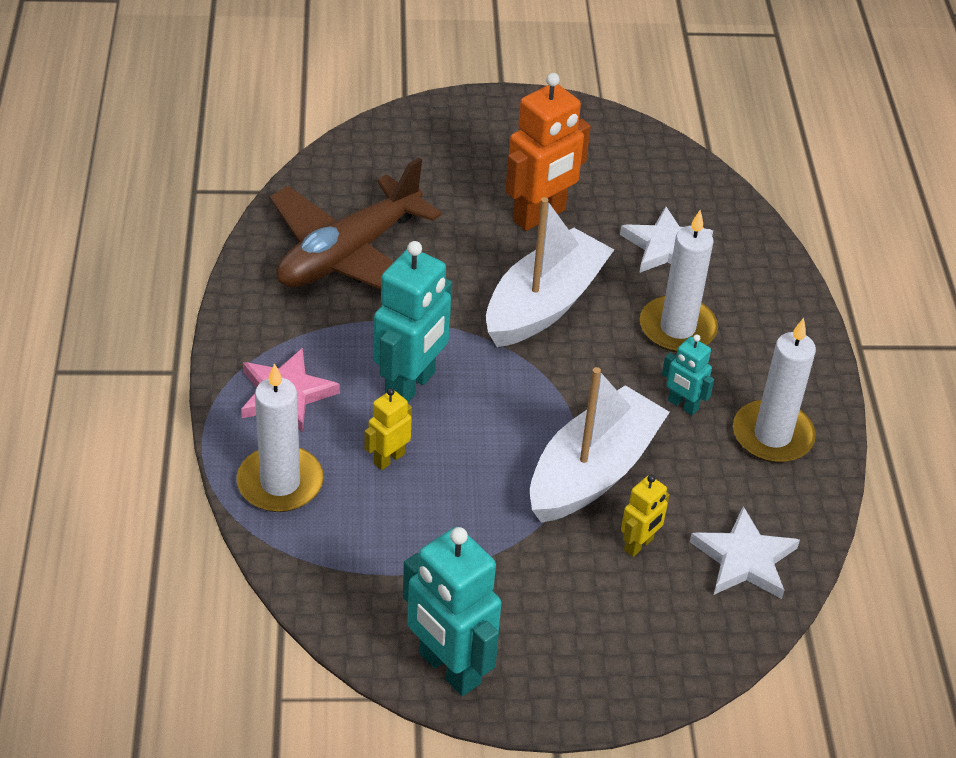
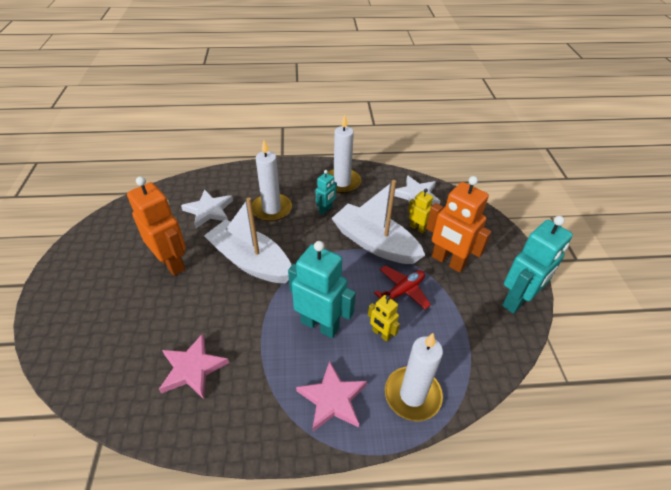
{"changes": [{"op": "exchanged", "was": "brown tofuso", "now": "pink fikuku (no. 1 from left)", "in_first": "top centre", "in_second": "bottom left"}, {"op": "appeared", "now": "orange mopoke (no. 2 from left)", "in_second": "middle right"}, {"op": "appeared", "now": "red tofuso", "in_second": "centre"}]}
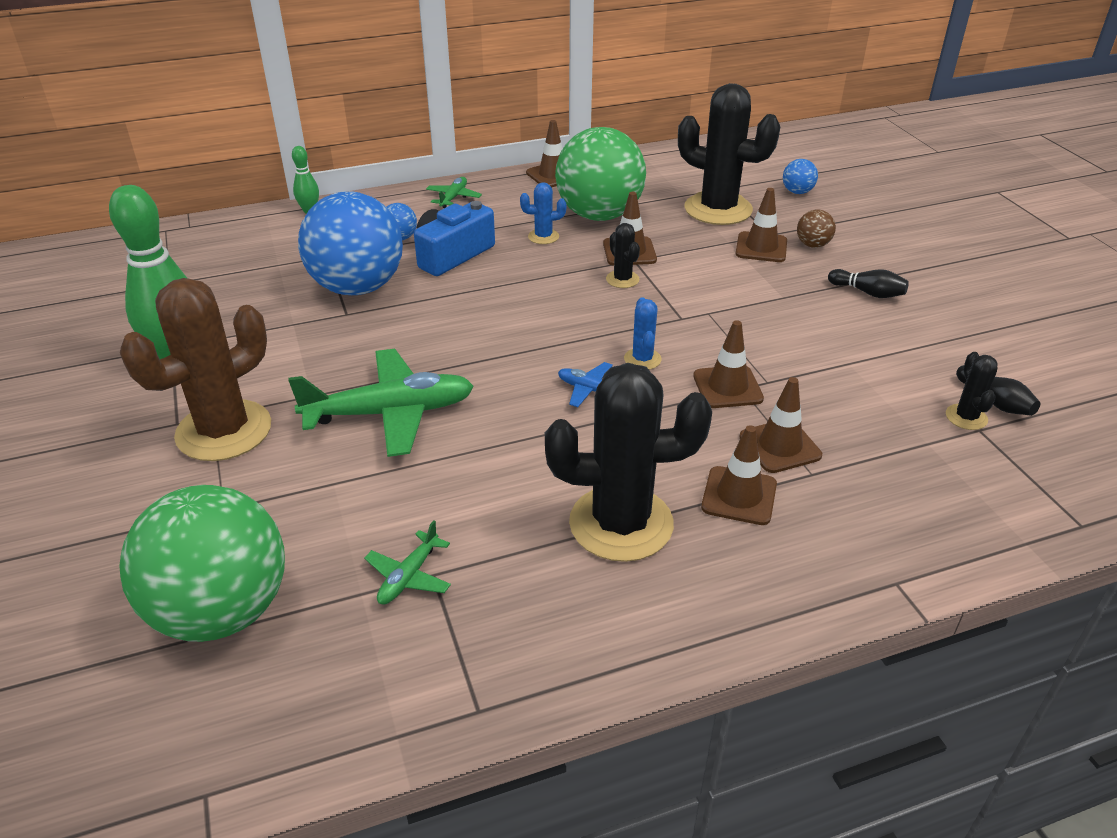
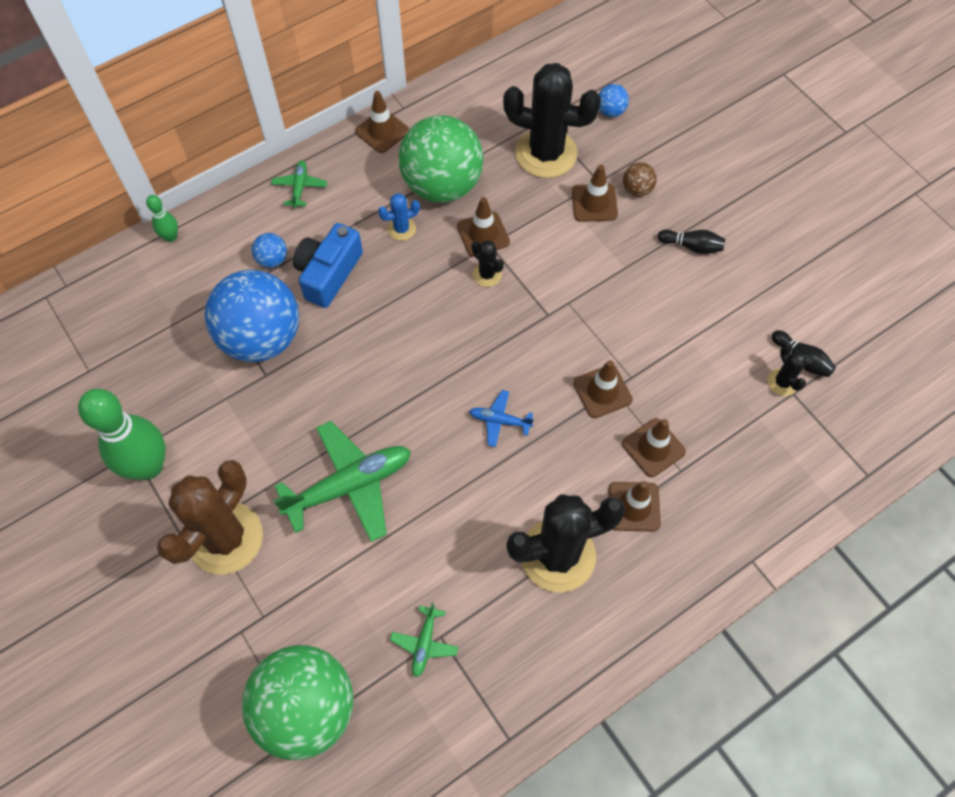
{"changes": [{"op": "missing", "was": "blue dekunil (no. 2 from left)", "in_first": "centre"}]}
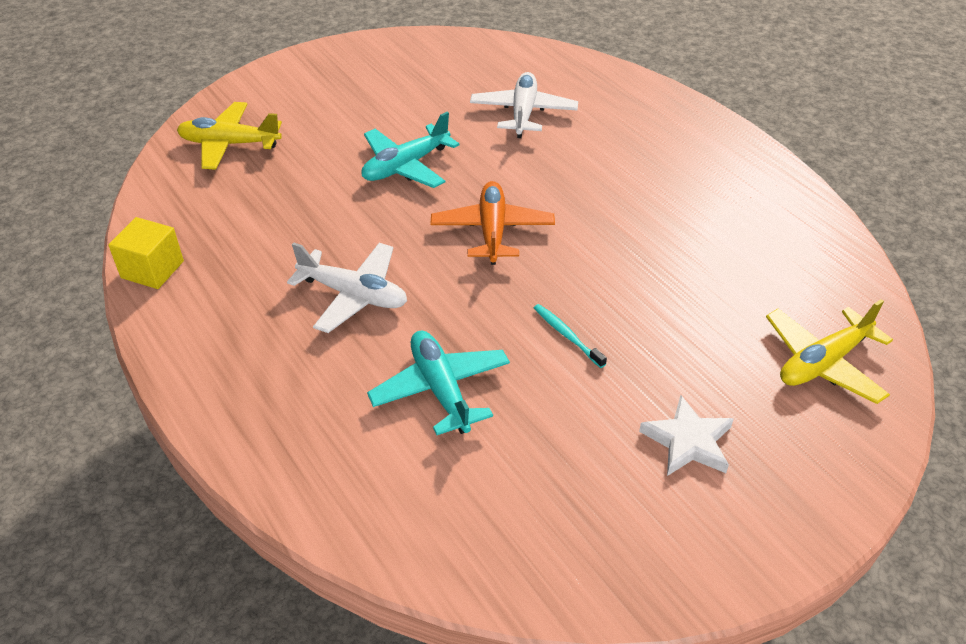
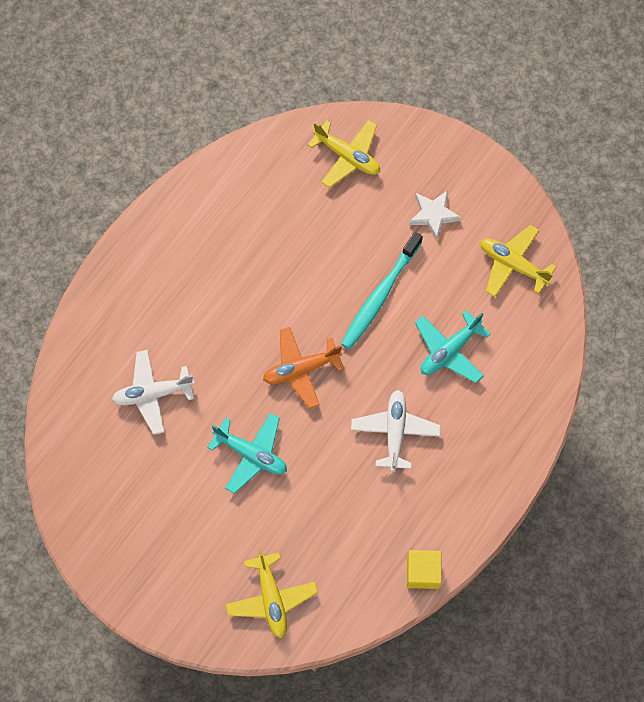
{"changes": [{"op": "size", "was": "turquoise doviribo", "in_first": "centre", "in_second": "centre", "ratio": 2.15}, {"op": "appeared", "now": "yellow tofuso (no. 3 from left)", "in_second": "middle right"}]}
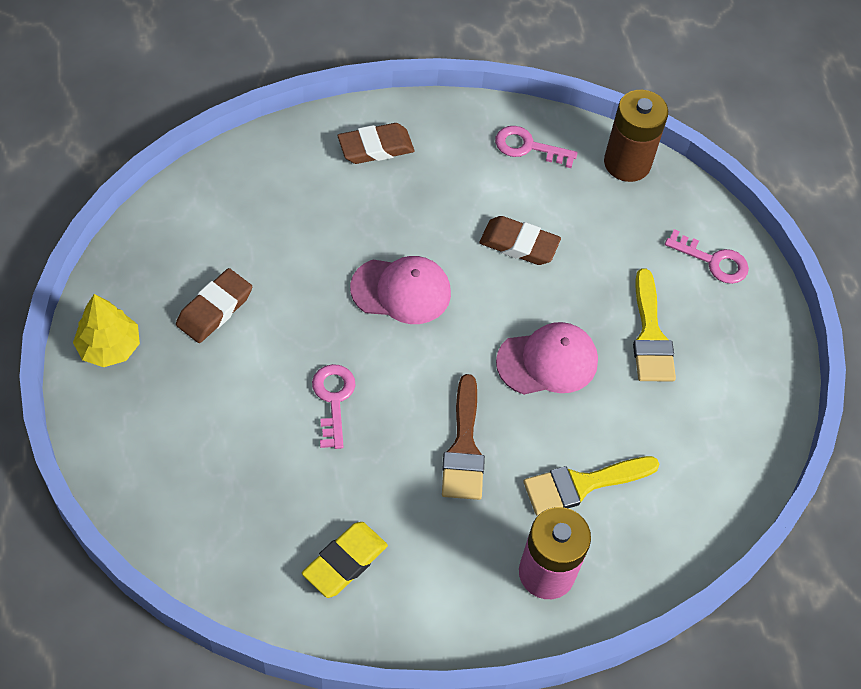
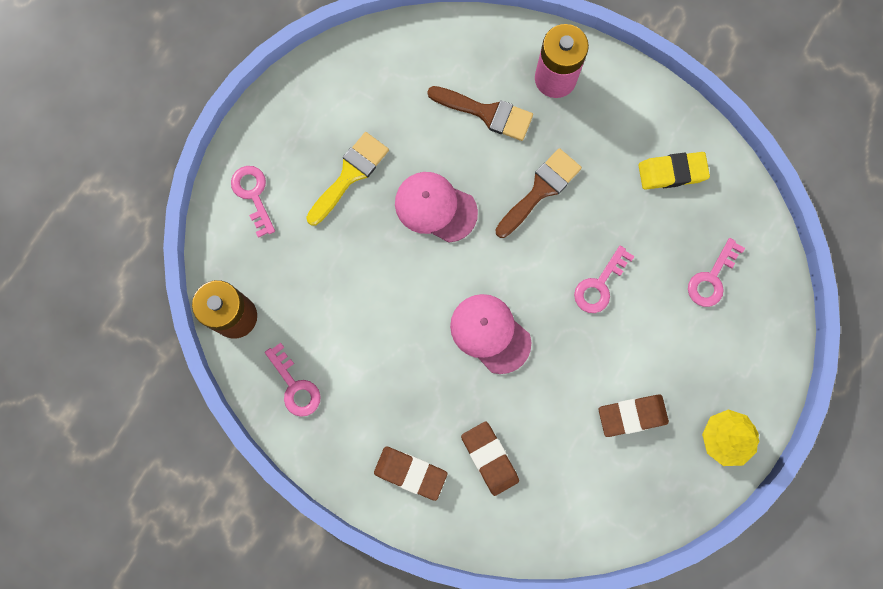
{"changes": [{"op": "relocated", "was": "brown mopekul (no. 3 from left in the first image)", "now": "brown mopekul (no. 2 from left)", "in_first": "centre", "in_second": "bottom centre"}, {"op": "colour", "was": "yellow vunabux (no. 1 from left)", "now": "brown vunabux (no. 1 from left)", "in_first": "bottom right", "in_second": "top centre"}, {"op": "appeared", "now": "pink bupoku (no. 4 from left)", "in_second": "middle right"}]}
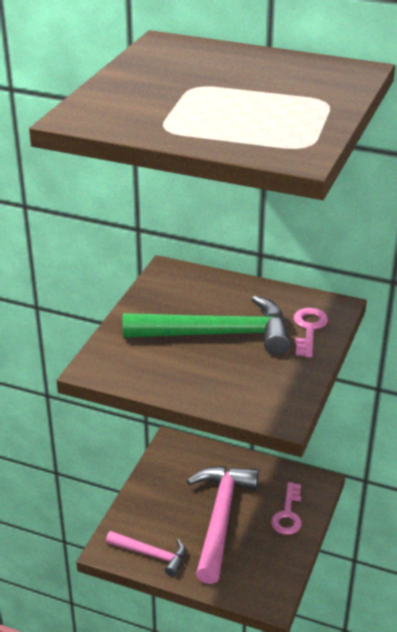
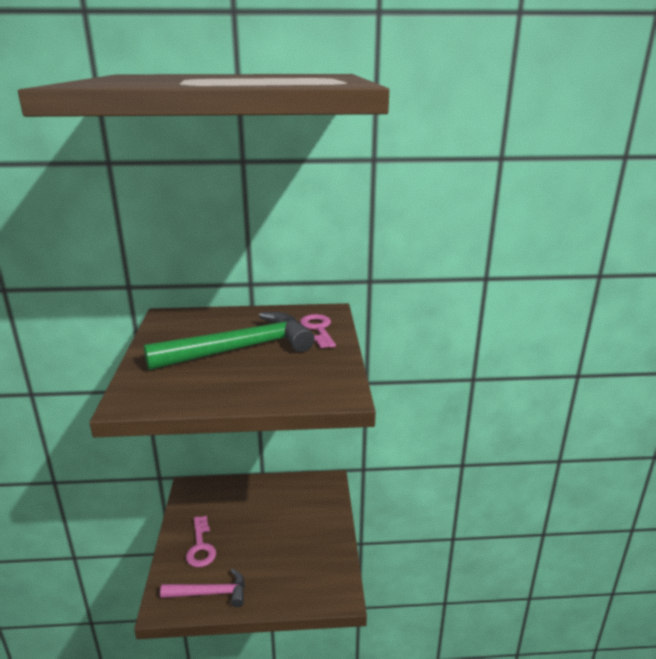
{"changes": [{"op": "missing", "was": "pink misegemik (no. 2 from left)", "in_first": "bottom centre"}, {"op": "relocated", "was": "pink bupoku (no. 1 from left)", "in_first": "bottom right", "in_second": "bottom left"}]}
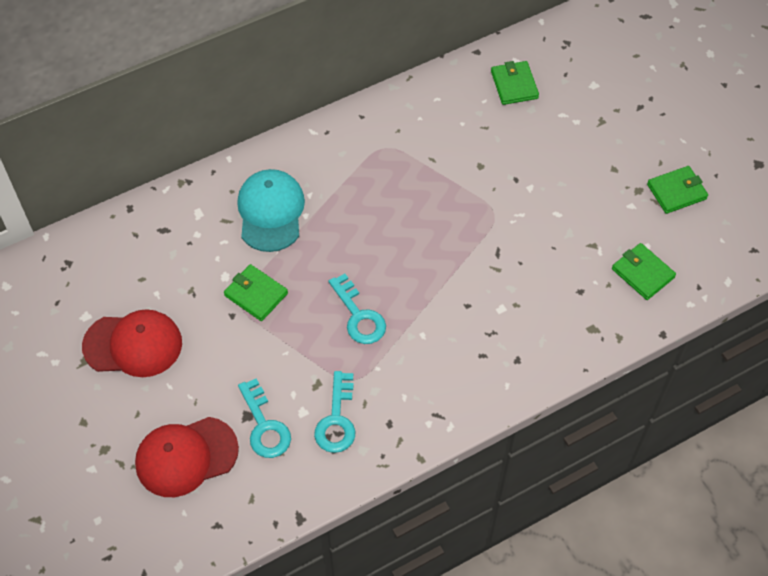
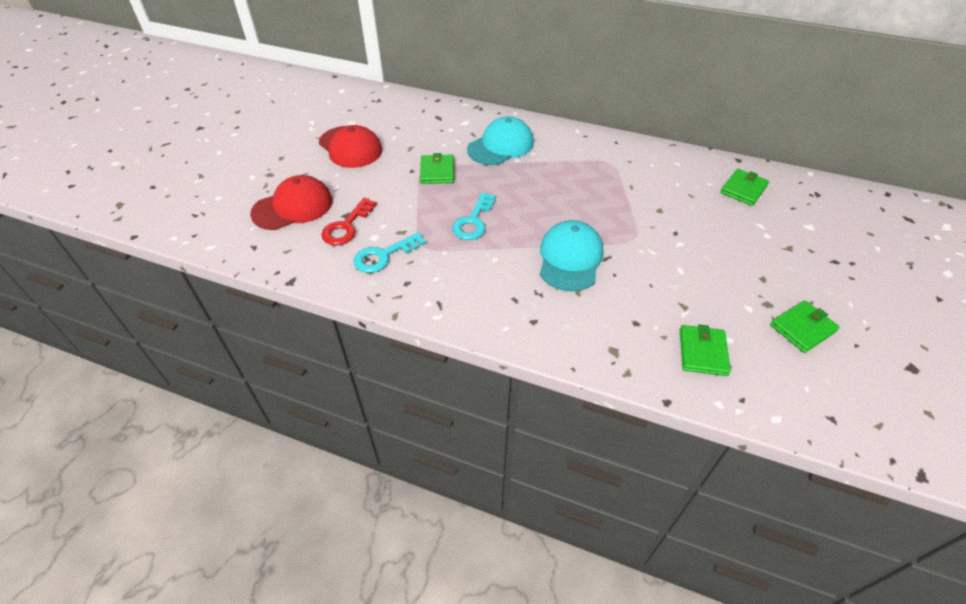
{"changes": [{"op": "spun", "was": "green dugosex (no. 4 from left)", "in_first": "top right", "in_second": "middle right", "clockwise": -60}, {"op": "colour", "was": "turquoise bupoku (no. 1 from left)", "now": "red bupoku", "in_first": "bottom centre", "in_second": "centre"}, {"op": "spun", "was": "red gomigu (no. 2 from left in the first image)", "in_first": "bottom left", "in_second": "middle left", "clockwise": 120}, {"op": "appeared", "now": "turquoise gomigu (no. 2 from left)", "in_second": "centre"}]}
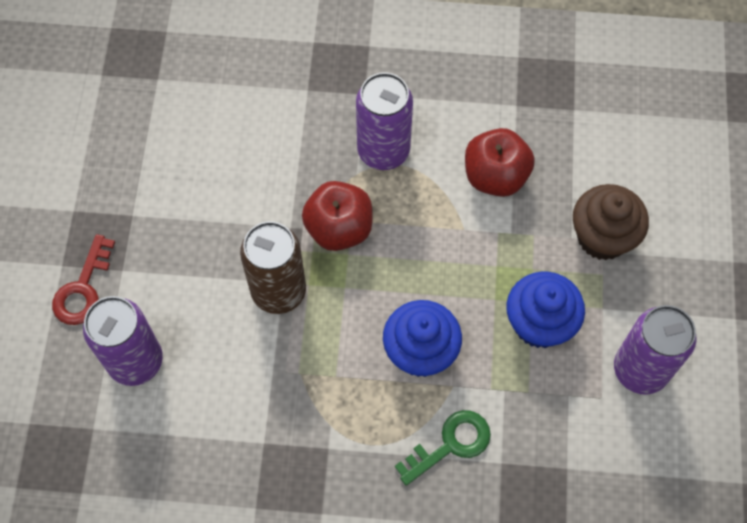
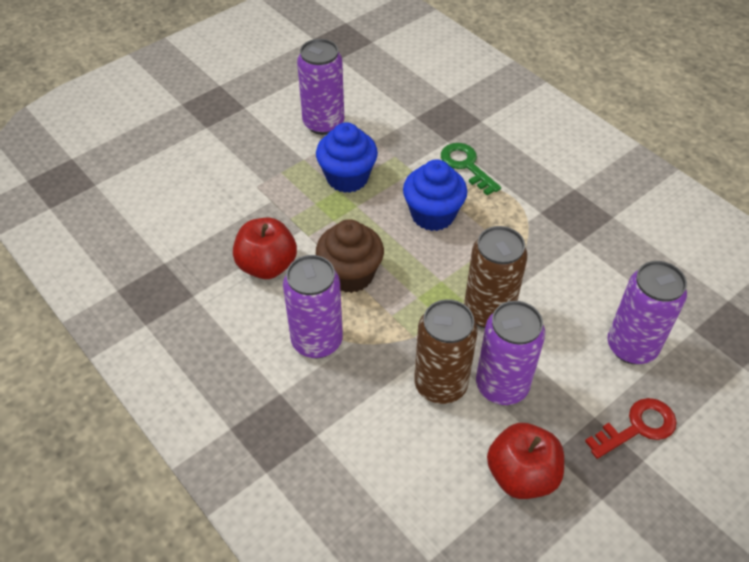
{"changes": [{"op": "relocated", "was": "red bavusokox (no. 1 from left in the first image)", "now": "red bavusokox (no. 2 from left)", "in_first": "centre", "in_second": "bottom right"}, {"op": "relocated", "was": "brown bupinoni", "in_first": "middle right", "in_second": "centre"}, {"op": "spun", "was": "green bupoku", "in_first": "bottom centre", "in_second": "top centre", "clockwise": 45}, {"op": "appeared", "now": "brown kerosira (no. 1 from left)", "in_second": "centre"}, {"op": "appeared", "now": "purple kerosira (no. 3 from left)", "in_second": "middle right"}]}
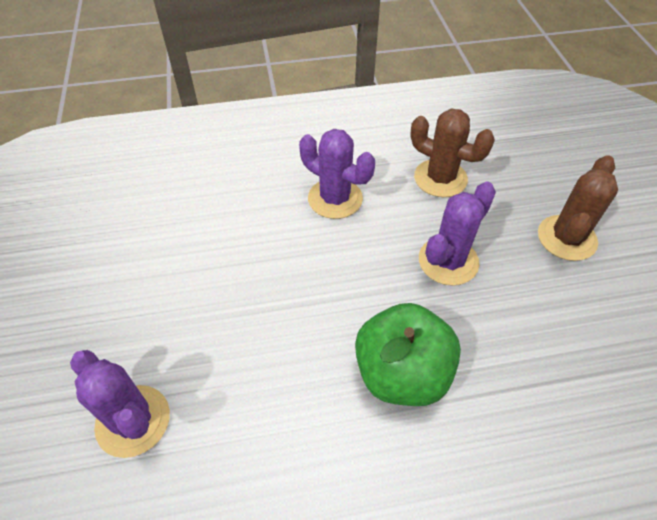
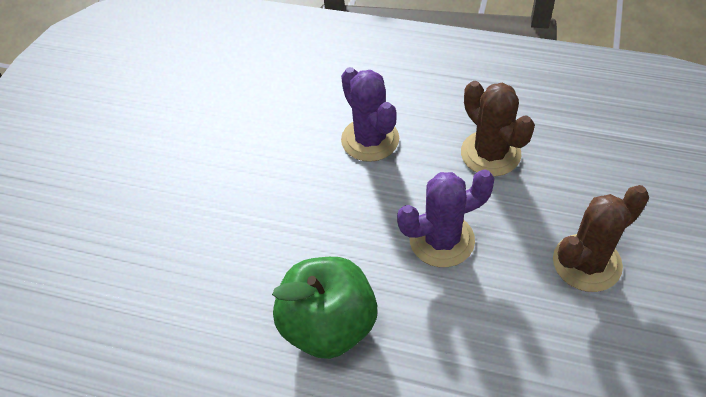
{"changes": [{"op": "missing", "was": "purple dekunil (no. 1 from left)", "in_first": "bottom left"}]}
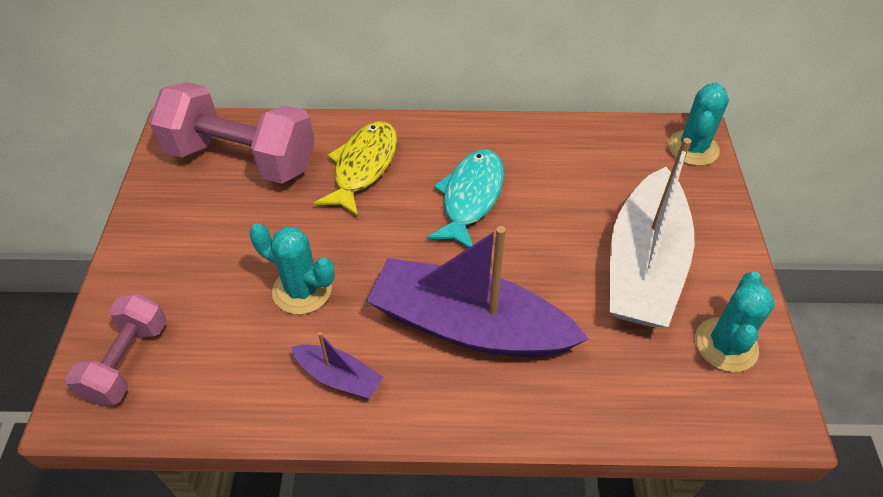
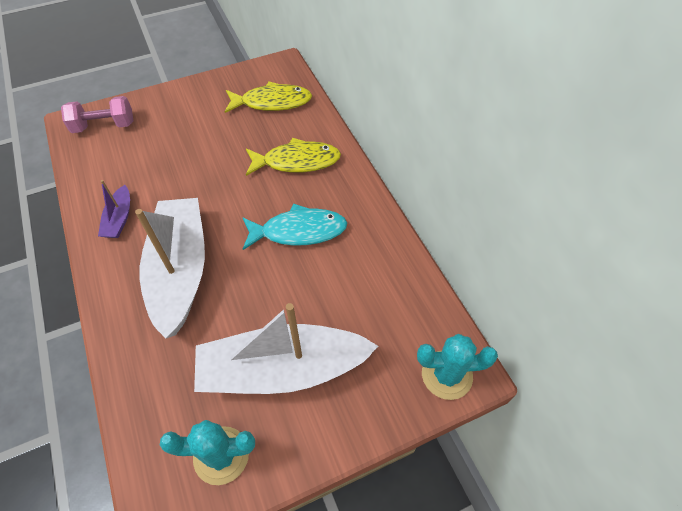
{"changes": [{"op": "exchanged", "was": "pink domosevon (no. 2 from left)", "now": "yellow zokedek (no. 1 from left)", "in_first": "top left", "in_second": "top centre"}, {"op": "missing", "was": "turquoise dekunil (no. 1 from left)", "in_first": "middle left"}, {"op": "colour", "was": "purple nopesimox (no. 2 from left)", "now": "white nopesimox (no. 1 from left)", "in_first": "centre", "in_second": "middle left"}]}
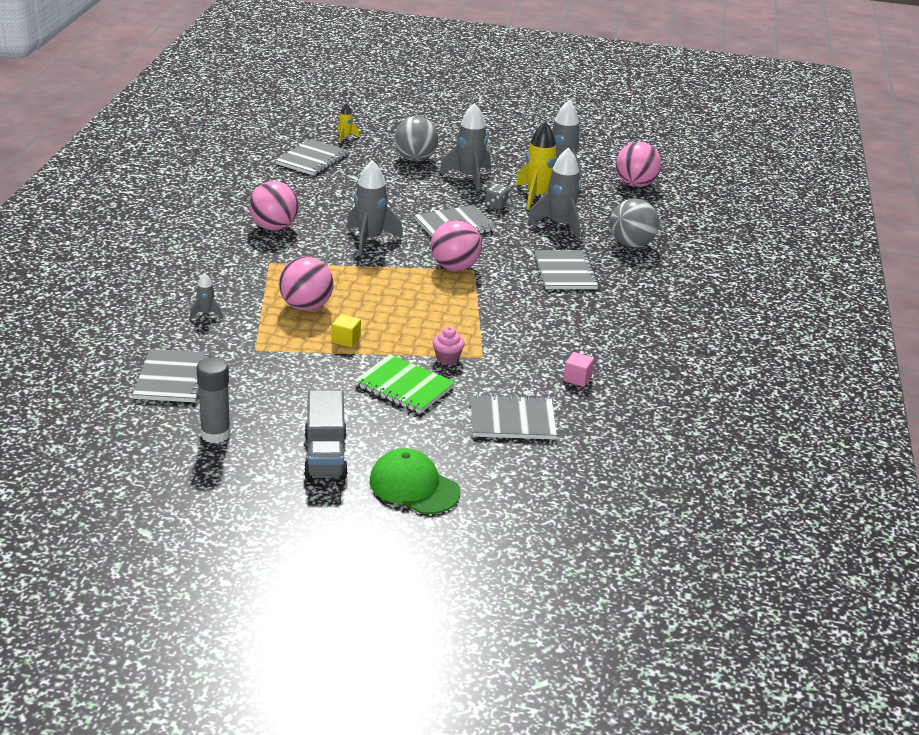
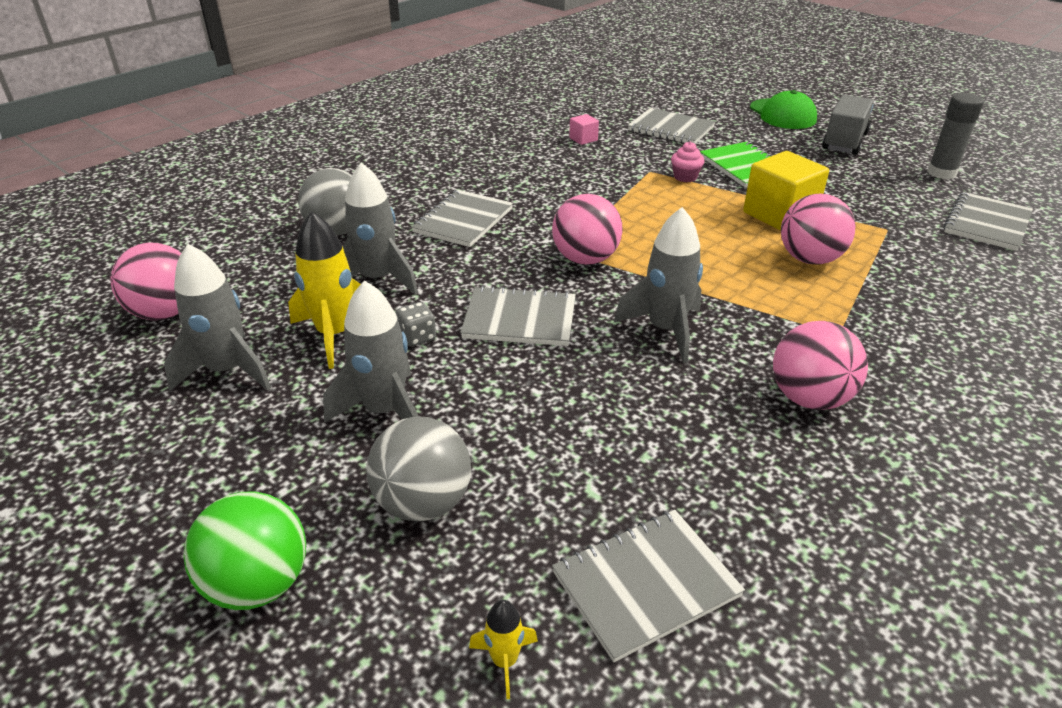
{"changes": [{"op": "missing", "was": "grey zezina (no. 1 from left)", "in_first": "middle left"}, {"op": "size", "was": "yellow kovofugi", "in_first": "centre", "in_second": "top right", "ratio": 2.13}, {"op": "appeared", "now": "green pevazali", "in_second": "bottom left"}]}
